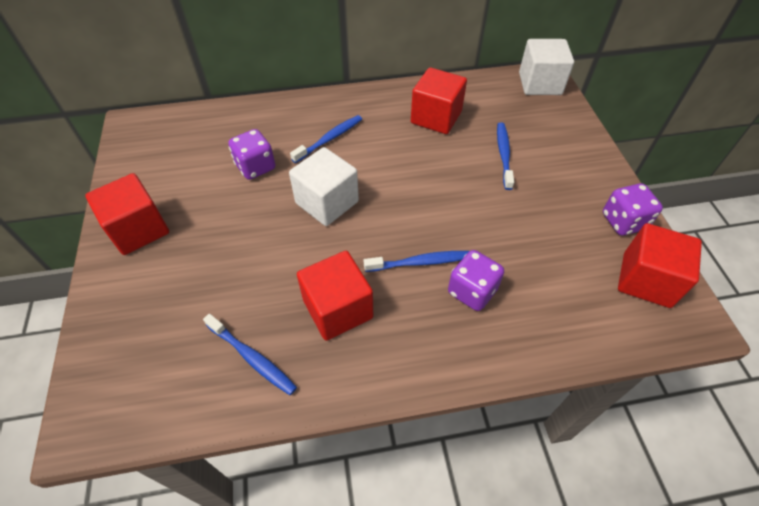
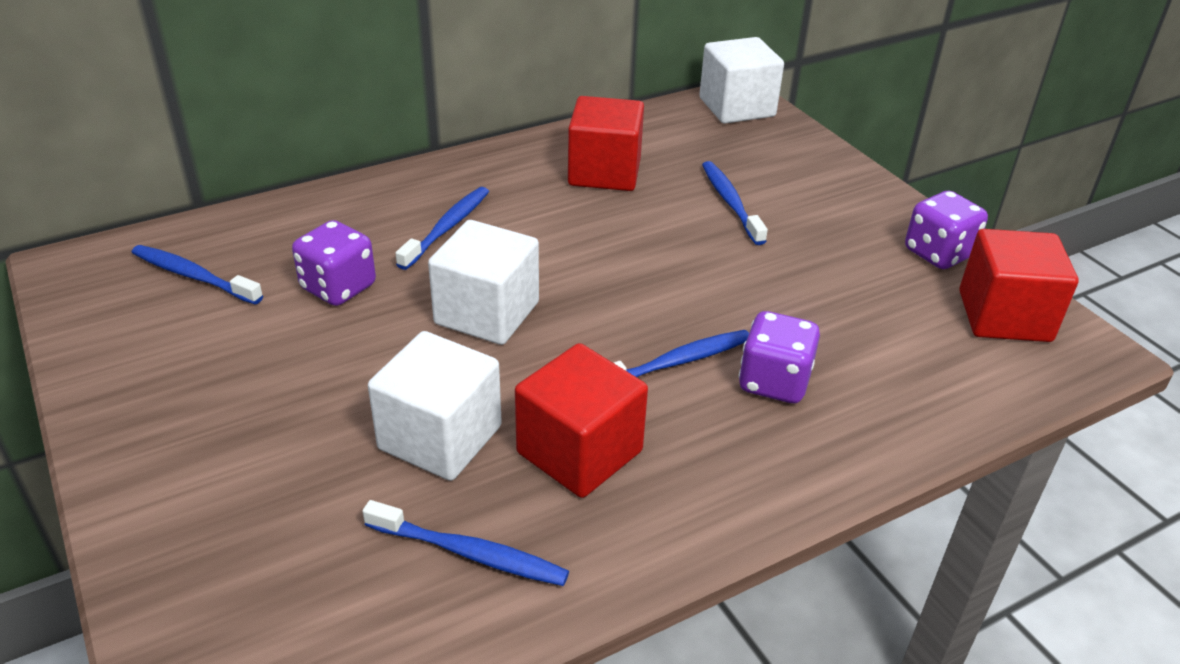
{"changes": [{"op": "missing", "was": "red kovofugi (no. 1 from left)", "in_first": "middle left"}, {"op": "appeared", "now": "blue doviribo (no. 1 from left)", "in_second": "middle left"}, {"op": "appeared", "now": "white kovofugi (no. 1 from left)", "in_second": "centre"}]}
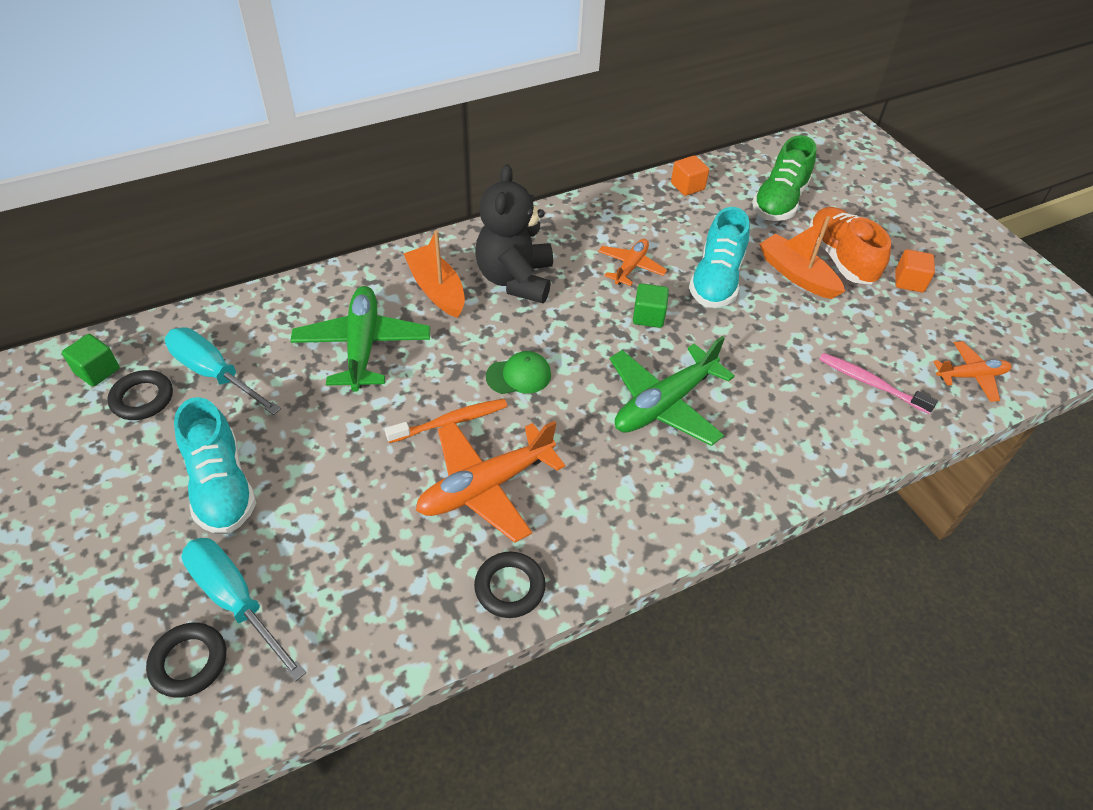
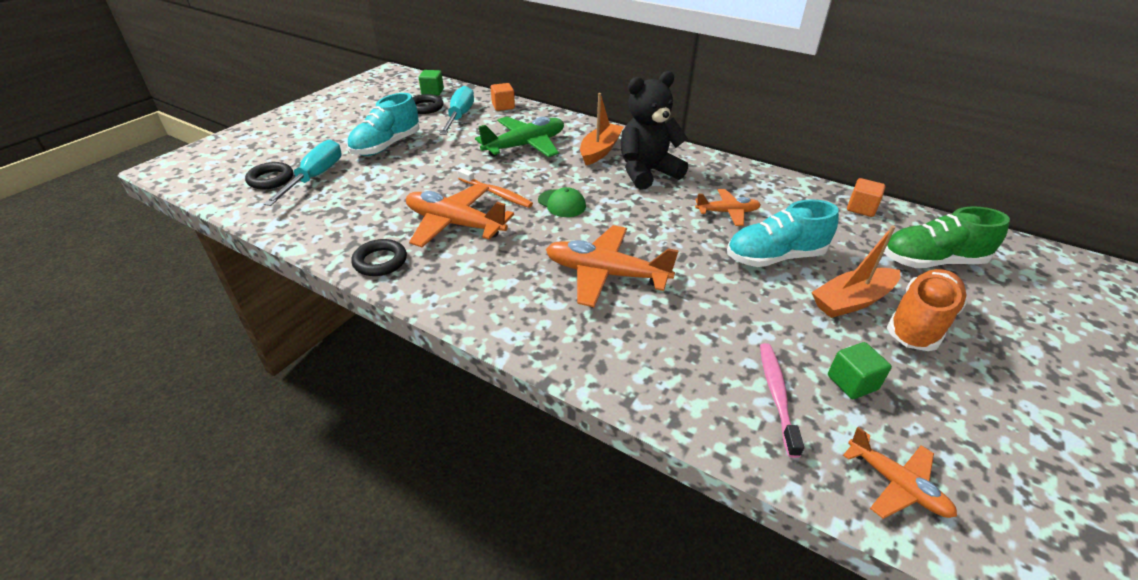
{"changes": [{"op": "spun", "was": "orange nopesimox (no. 2 from left)", "in_first": "top right", "in_second": "middle right", "clockwise": -135}, {"op": "relocated", "was": "orange kovofugi (no. 2 from left in the first image)", "now": "orange kovofugi (no. 1 from left)", "in_first": "middle right", "in_second": "top centre"}, {"op": "relocated", "was": "green kovofugi (no. 2 from left)", "in_first": "centre", "in_second": "middle right"}, {"op": "colour", "was": "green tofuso (no. 2 from left)", "now": "orange tofuso (no. 2 from left)", "in_first": "centre", "in_second": "centre"}]}
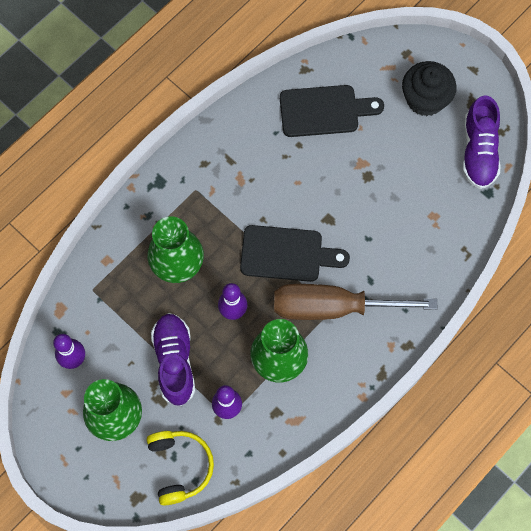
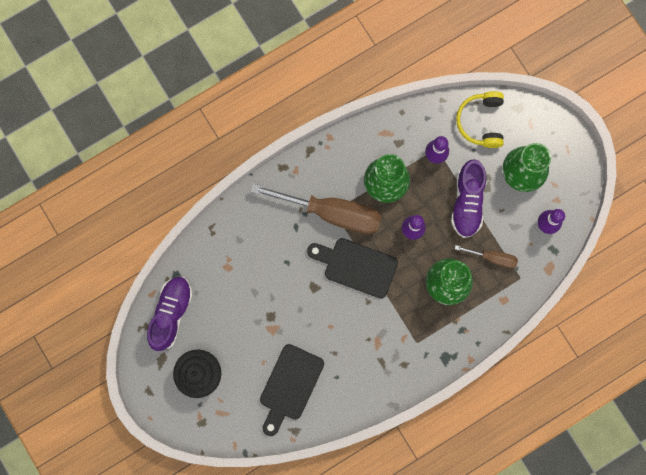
{"changes": [{"op": "spun", "was": "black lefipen (no. 2 from left in the first image)", "in_first": "top centre", "in_second": "bottom centre", "clockwise": -75}, {"op": "appeared", "now": "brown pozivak (no. 2 from left)", "in_second": "middle right"}]}
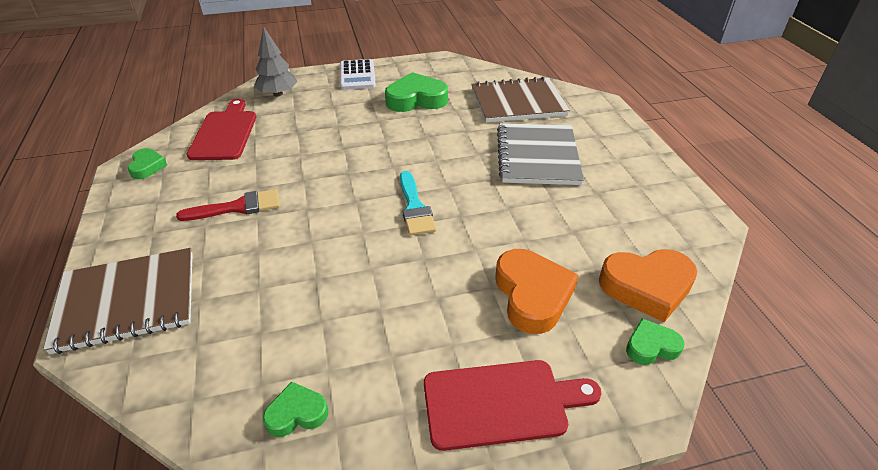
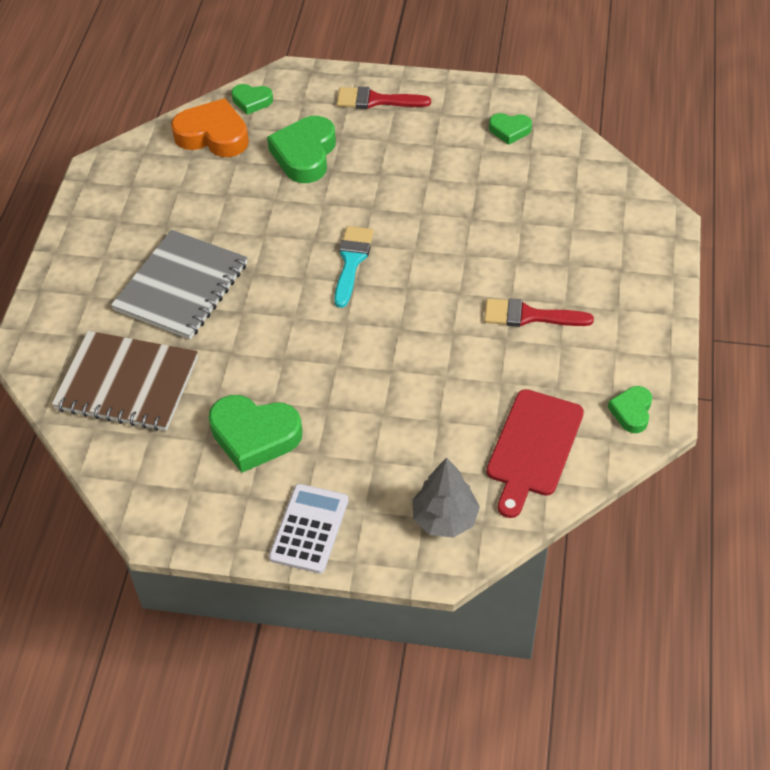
{"changes": [{"op": "missing", "was": "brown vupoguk (no. 1 from left)", "in_first": "middle left"}, {"op": "colour", "was": "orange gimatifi (no. 1 from left)", "now": "green gimatifi (no. 3 from left)", "in_first": "centre", "in_second": "top centre"}, {"op": "exchanged", "was": "red lefipen (no. 2 from left)", "now": "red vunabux (no. 1 from left)", "in_first": "bottom centre", "in_second": "top centre"}]}
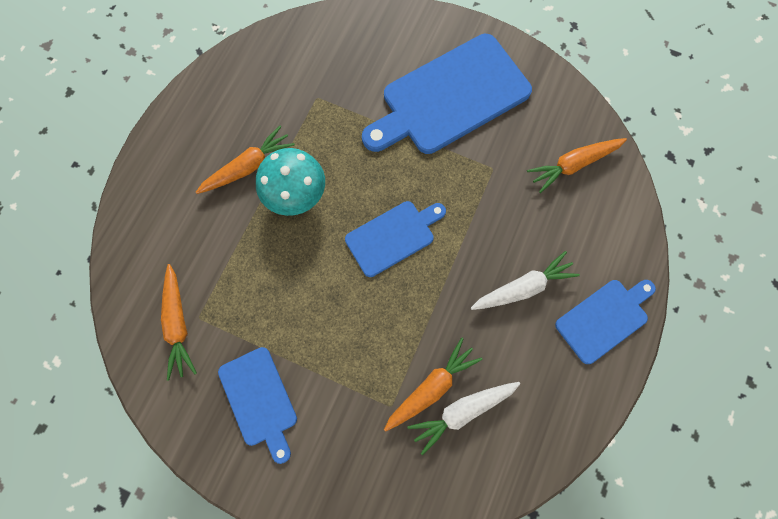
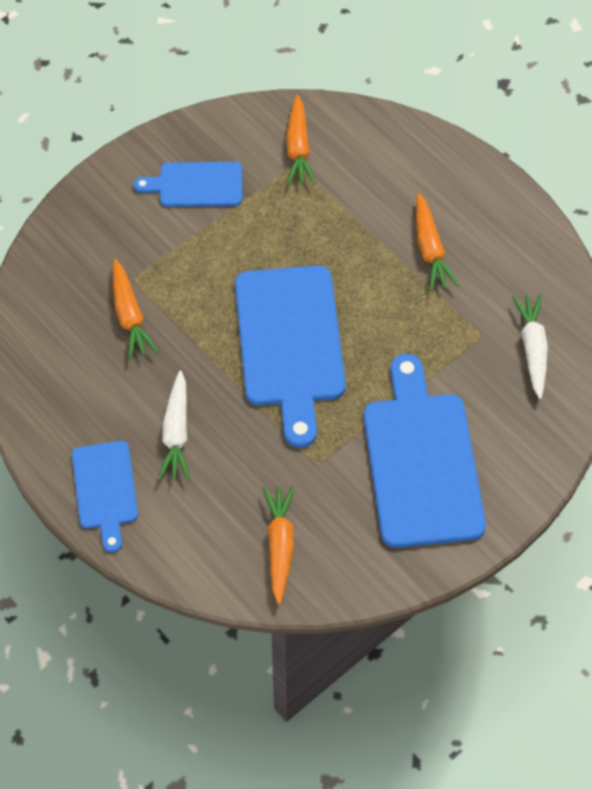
{"changes": [{"op": "missing", "was": "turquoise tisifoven", "in_first": "centre"}, {"op": "size", "was": "blue lefipen (no. 2 from left in the first image)", "in_first": "centre", "in_second": "centre", "ratio": 1.79}, {"op": "spun", "was": "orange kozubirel (no. 1 from left in the first image)", "in_first": "middle left", "in_second": "top centre", "clockwise": -105}, {"op": "relocated", "was": "white kozubirel (no. 1 from left in the first image)", "now": "white kozubirel (no. 2 from left)", "in_first": "bottom centre", "in_second": "middle right"}]}
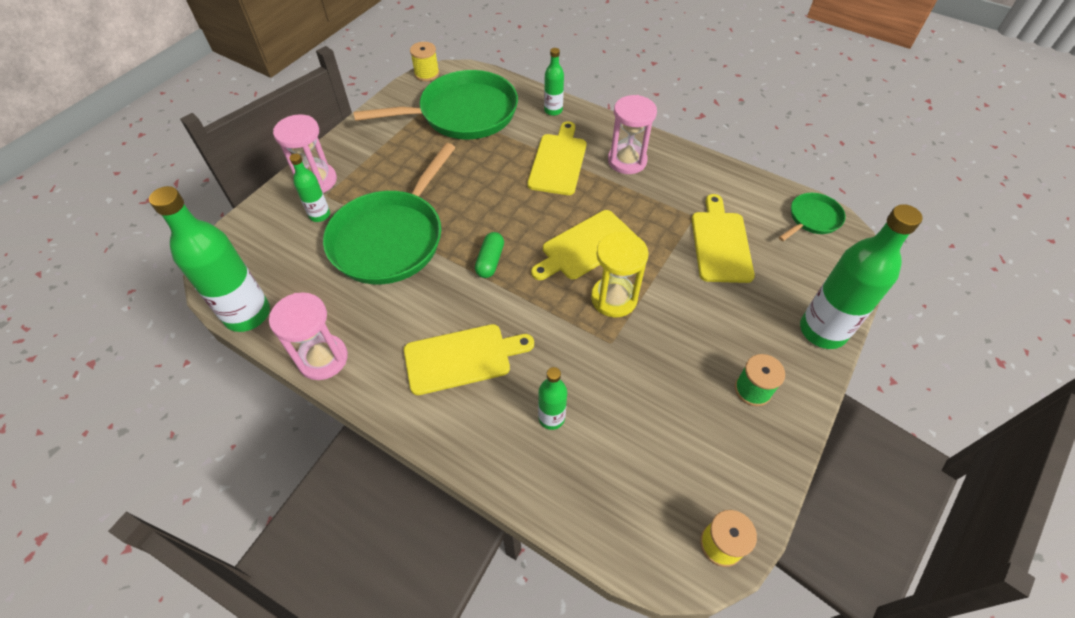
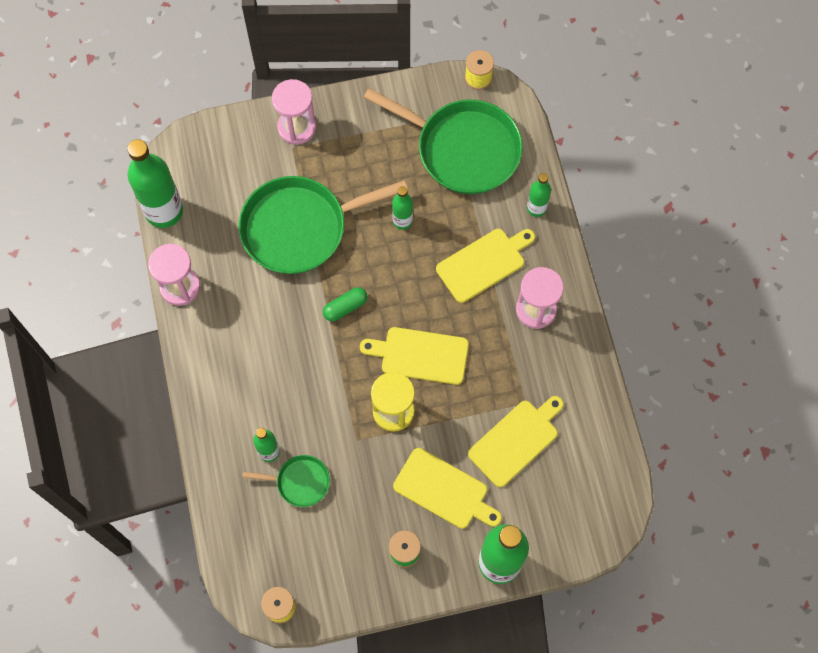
{"changes": [{"op": "relocated", "was": "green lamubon (no. 2 from left in the first image)", "now": "green lamubon (no. 3 from left)", "in_first": "top left", "in_second": "top centre"}, {"op": "relocated", "was": "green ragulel (no. 3 from left in the first image)", "now": "green ragulel (no. 1 from left)", "in_first": "middle right", "in_second": "bottom centre"}, {"op": "relocated", "was": "yellow lefipen (no. 1 from left in the first image)", "now": "yellow lefipen (no. 2 from left)", "in_first": "centre", "in_second": "bottom centre"}]}
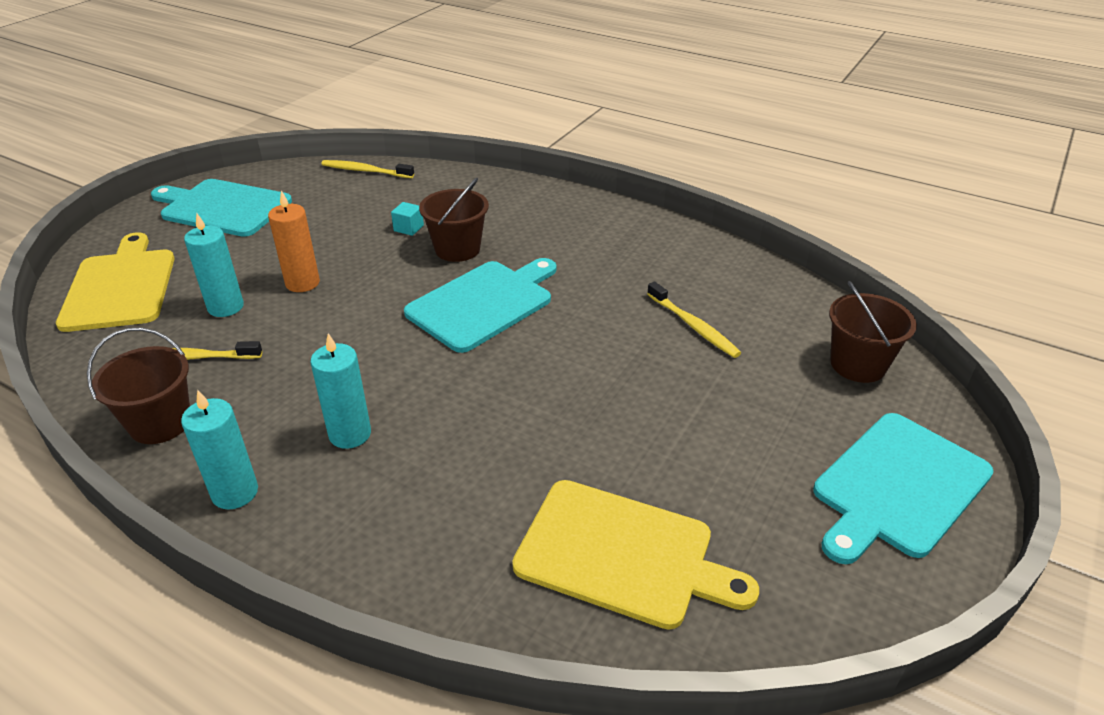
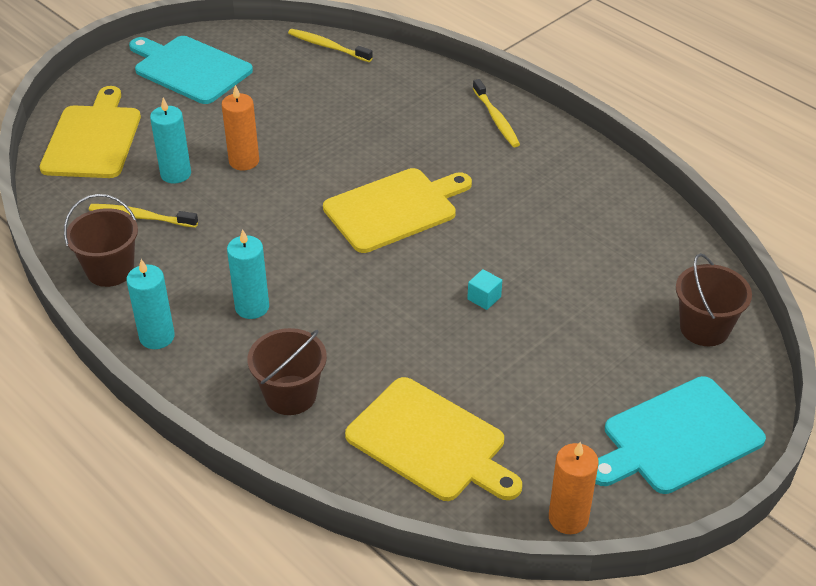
{"changes": [{"op": "relocated", "was": "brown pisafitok (no. 2 from left)", "in_first": "top centre", "in_second": "centre"}, {"op": "relocated", "was": "turquoise kovofugi", "in_first": "top centre", "in_second": "centre"}, {"op": "colour", "was": "turquoise lefipen (no. 2 from left)", "now": "yellow lefipen (no. 2 from left)", "in_first": "centre", "in_second": "centre"}, {"op": "relocated", "was": "yellow doviribo (no. 3 from left)", "in_first": "centre", "in_second": "top centre"}, {"op": "appeared", "now": "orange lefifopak (no. 2 from left)", "in_second": "bottom right"}]}
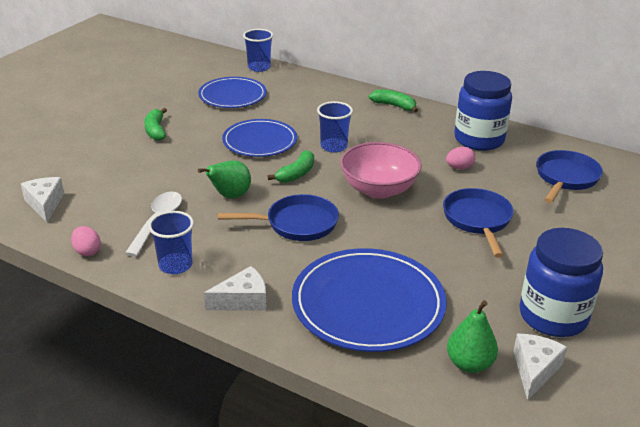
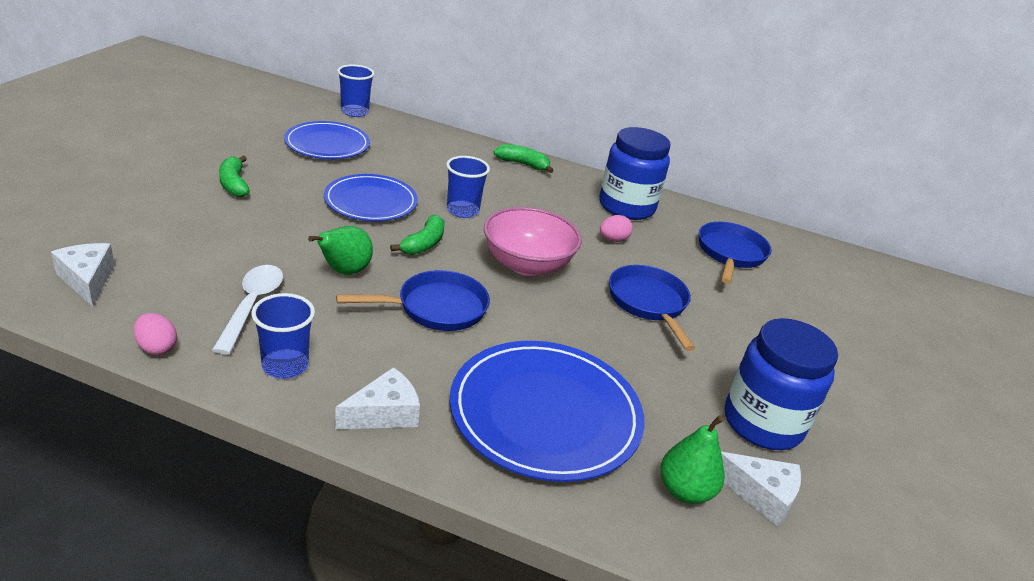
{"changes": [{"op": "spun", "was": "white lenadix (no. 3 from left)", "in_first": "bottom right", "in_second": "bottom right", "clockwise": 105}]}
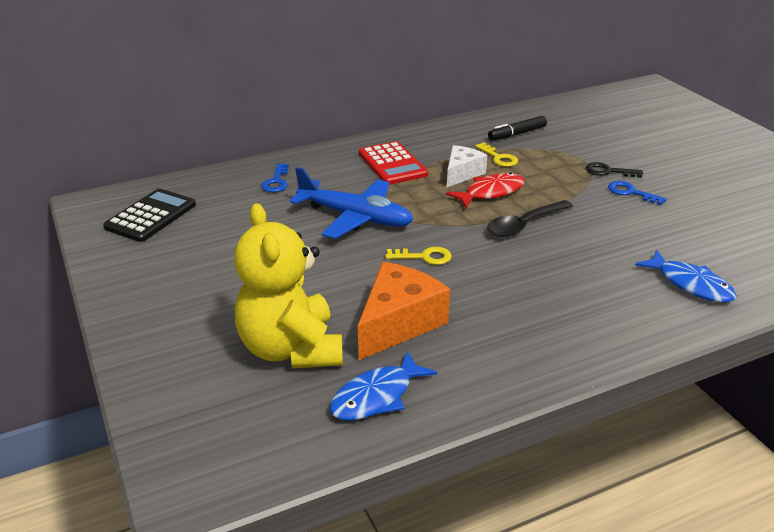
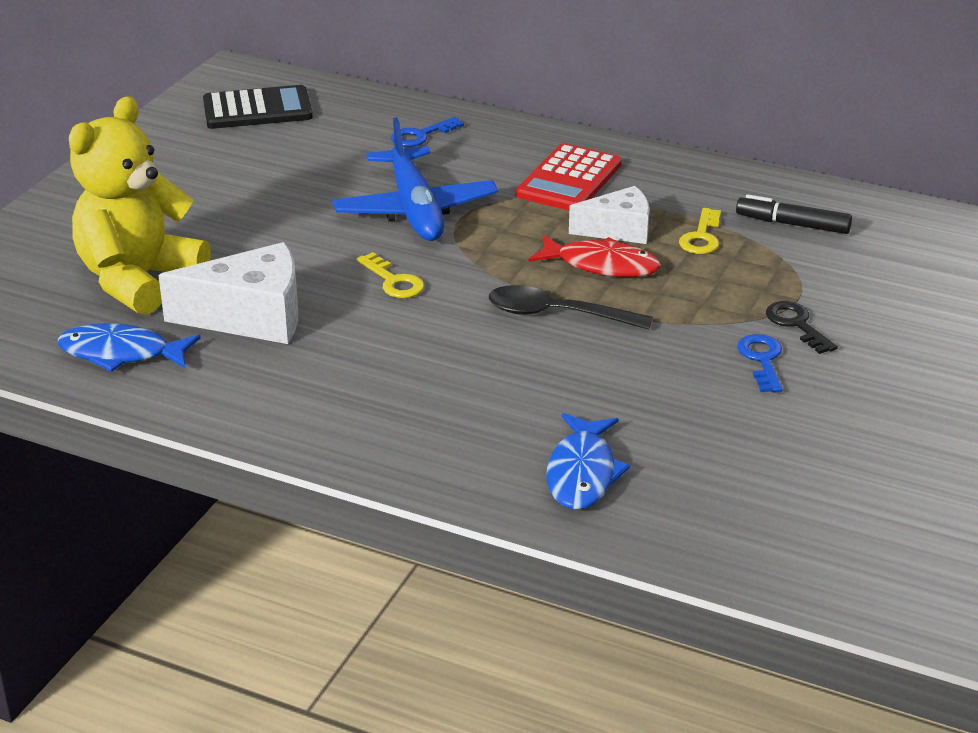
{"changes": [{"op": "colour", "was": "orange lenadix", "now": "white lenadix (no. 1 from left)", "in_first": "centre", "in_second": "middle left"}]}
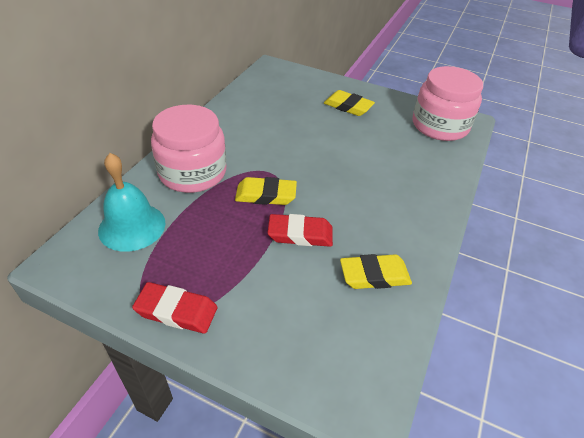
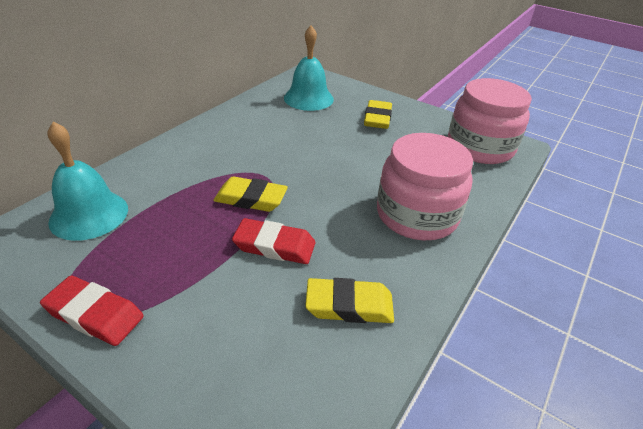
{"changes": [{"op": "spun", "was": "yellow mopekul (no. 2 from left in the first image)", "in_first": "top centre", "in_second": "top centre", "clockwise": 60}, {"op": "relocated", "was": "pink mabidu (no. 1 from left)", "in_first": "middle left", "in_second": "centre"}, {"op": "appeared", "now": "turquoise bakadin (no. 2 from left)", "in_second": "top centre"}]}
